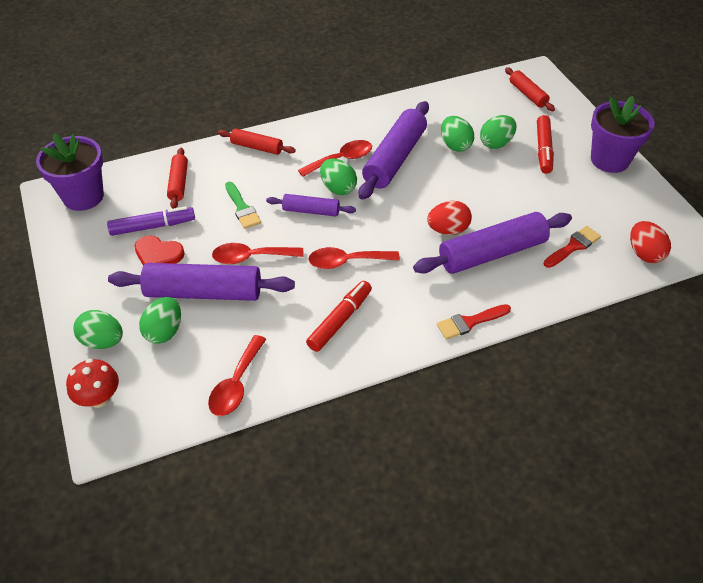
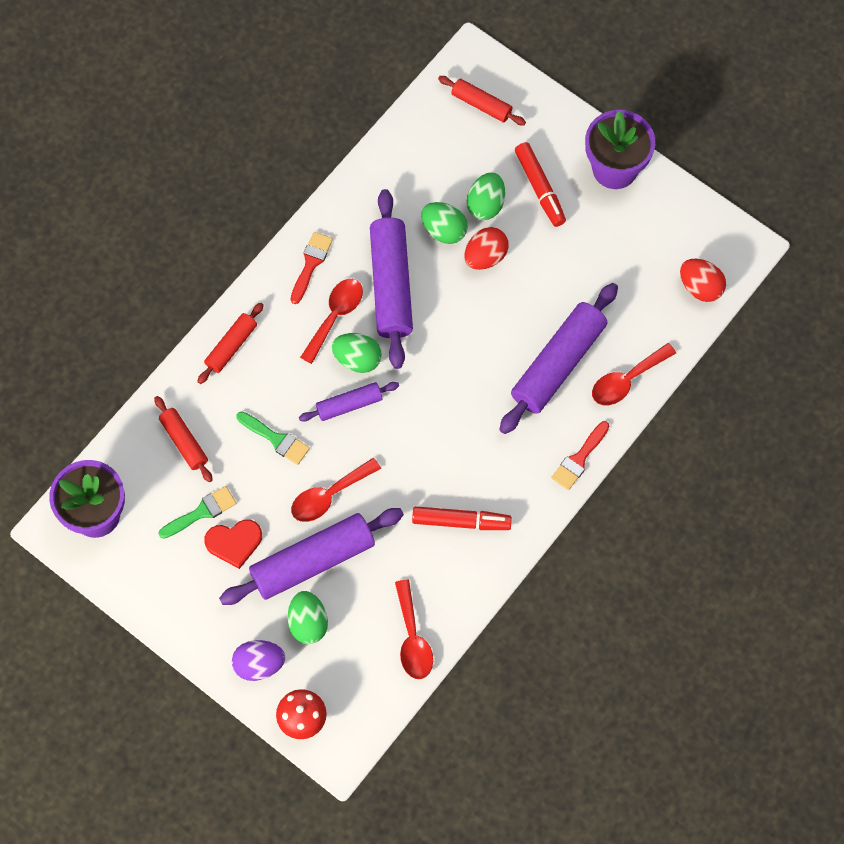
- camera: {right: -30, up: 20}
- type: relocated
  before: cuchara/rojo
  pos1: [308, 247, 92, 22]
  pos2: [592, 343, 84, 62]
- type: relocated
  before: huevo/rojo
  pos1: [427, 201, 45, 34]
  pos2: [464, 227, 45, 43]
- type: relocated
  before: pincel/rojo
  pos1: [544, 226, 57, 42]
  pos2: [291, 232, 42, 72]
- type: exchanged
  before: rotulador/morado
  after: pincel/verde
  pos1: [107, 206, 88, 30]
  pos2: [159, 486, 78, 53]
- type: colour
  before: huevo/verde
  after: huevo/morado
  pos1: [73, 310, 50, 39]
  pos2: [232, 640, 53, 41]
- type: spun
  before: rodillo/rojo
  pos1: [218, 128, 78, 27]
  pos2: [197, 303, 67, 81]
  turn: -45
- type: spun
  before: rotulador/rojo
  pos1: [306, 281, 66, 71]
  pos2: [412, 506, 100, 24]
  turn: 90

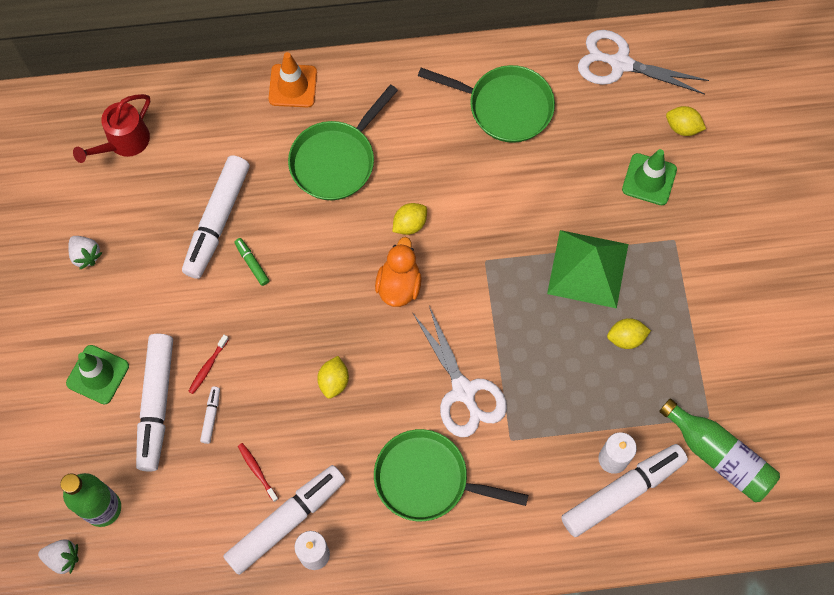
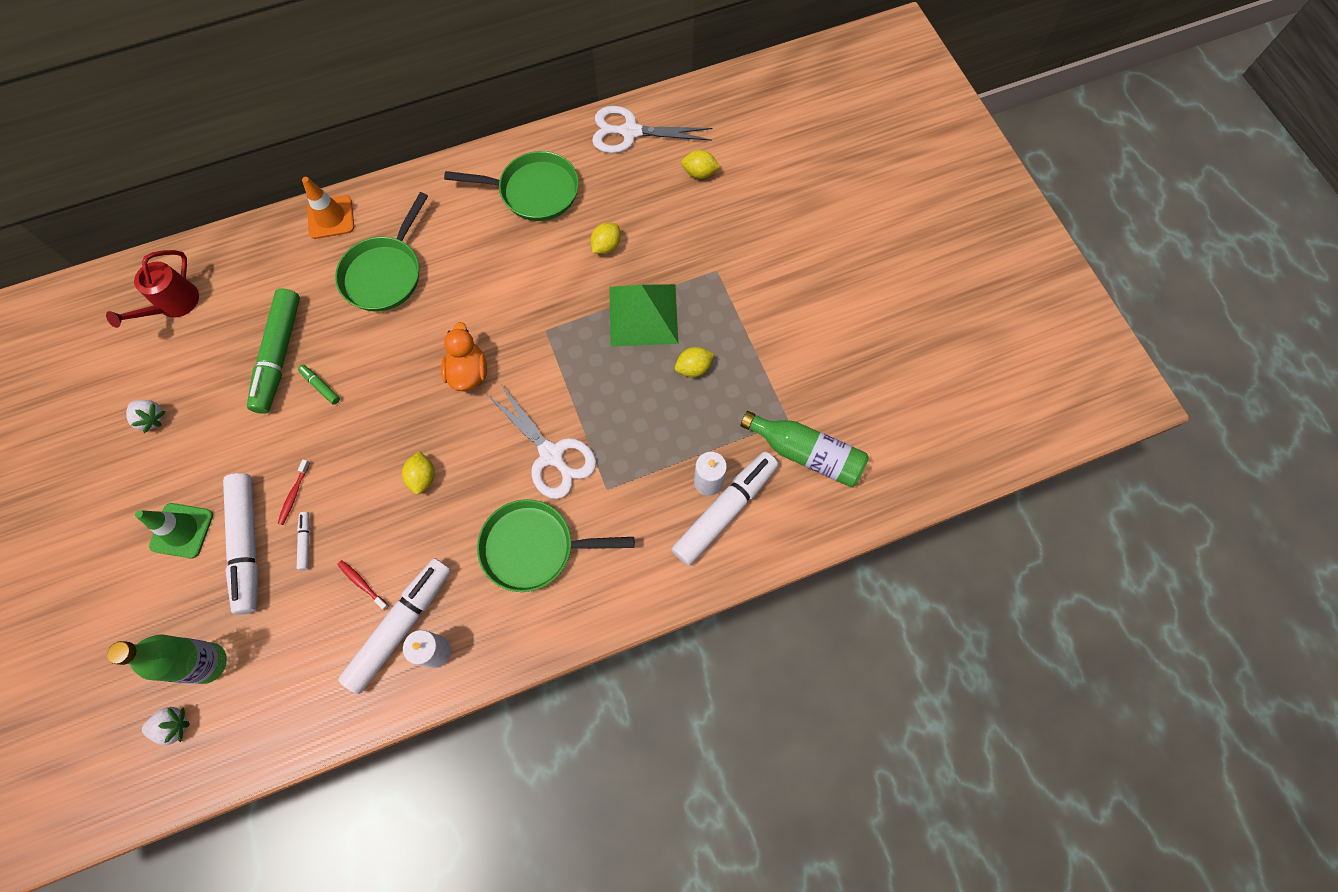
- camera: {right: -15, up: 0}
- type: missing
  before: cono de tráfico/verde
  pos1: [622, 149, 55, 56]
- type: relocated
  before: limón/amarillo
  pos1: [392, 203, 35, 32]
  pos2: [591, 223, 30, 31]
- type: colour
  before: rotulador/blanco
  after: rotulador/verde
  pos1: [182, 155, 68, 124]
  pos2: [247, 288, 53, 126]

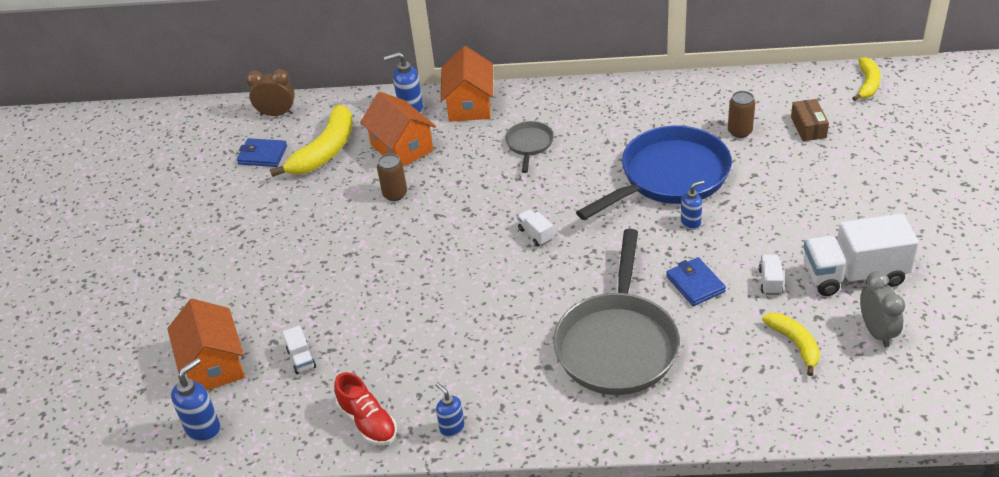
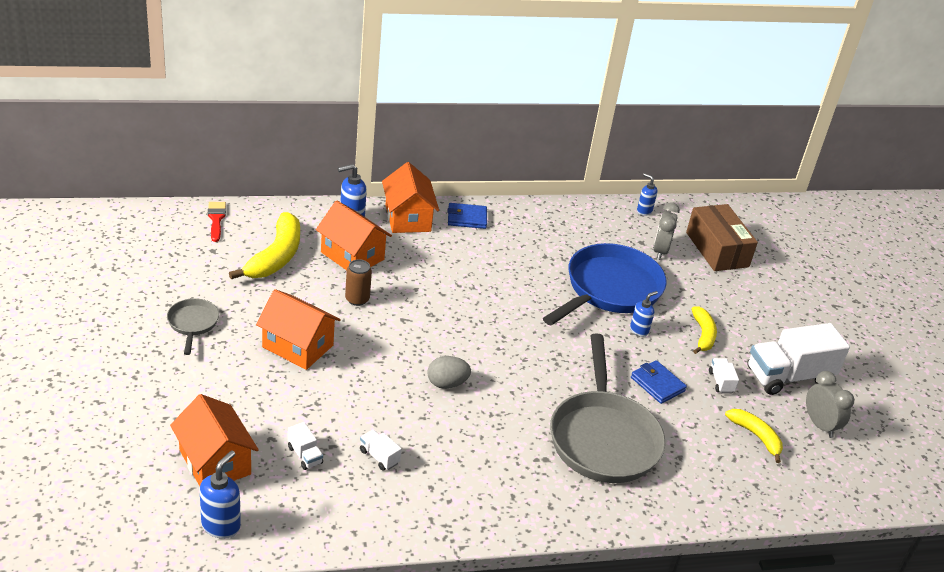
- camera: {right: -20, up: -5}
- type: missing
  before: zapato/rojo
  pos1: [334, 372, 63, 74]
- type: appeared
  after: casa/naranja
  pos2: [256, 289, 85, 81]
- type: appeared
  after: huevo/gris
  pos2: [427, 356, 44, 33]
- type: relocated
  before: cartera/azul
  pos1: [237, 138, 50, 29]
  pos2: [448, 203, 39, 26]
- type: relocated
  before: dispensador de jabón/azul
  pos1: [436, 382, 29, 55]
  pos2: [637, 173, 21, 43]
- type: relocated
  before: sartén/gris
  pos1: [505, 121, 49, 52]
  pos2: [167, 298, 52, 57]
- type: relocated
  before: camión/blanco
  pos1: [517, 209, 37, 37]
  pos2: [360, 430, 42, 41]
- type: relocated
  before: plátano/amarillo
  pos1: [852, 57, 29, 44]
  pos2: [691, 307, 26, 47]
- type: exchanged
  before: despertador/marrón
  after: pincel/rojo
  pos1: [246, 69, 49, 47]
  pos2: [208, 202, 18, 40]
- type: exchanged
  before: lata/marrón
  after: despertador/gris
  pos1: [728, 91, 27, 47]
  pos2: [653, 202, 27, 58]
- type: size
  before: caja/marrón
  pos1: [791, 99, 38, 42]
  pos2: [686, 204, 72, 67]
  scale: 1.83

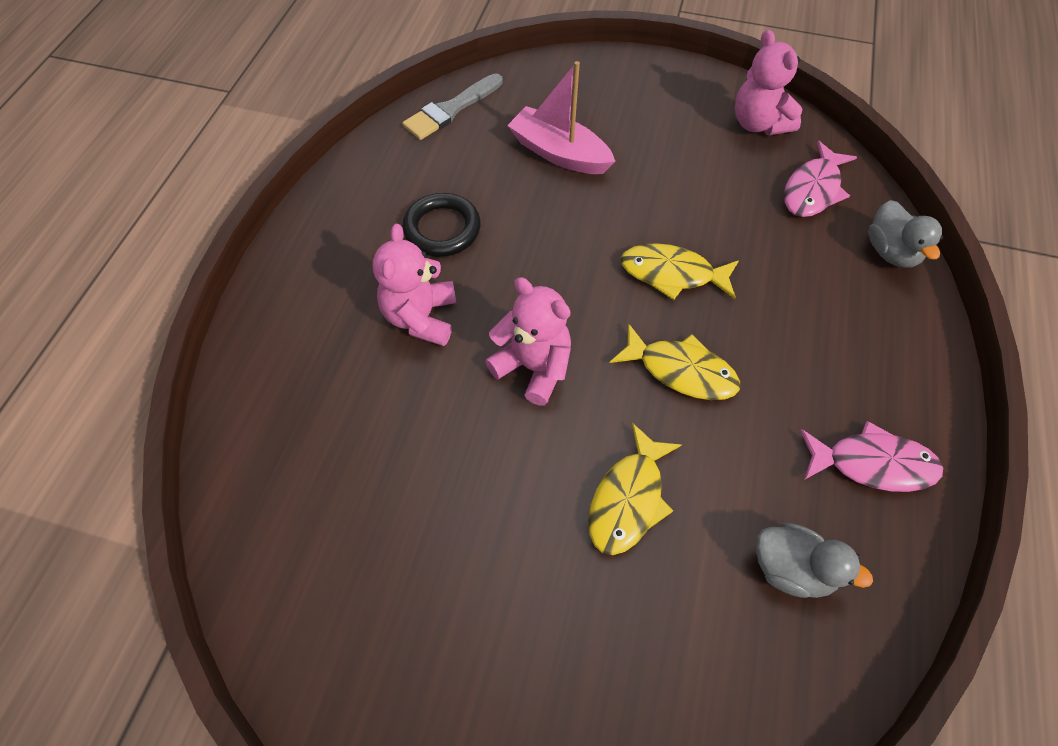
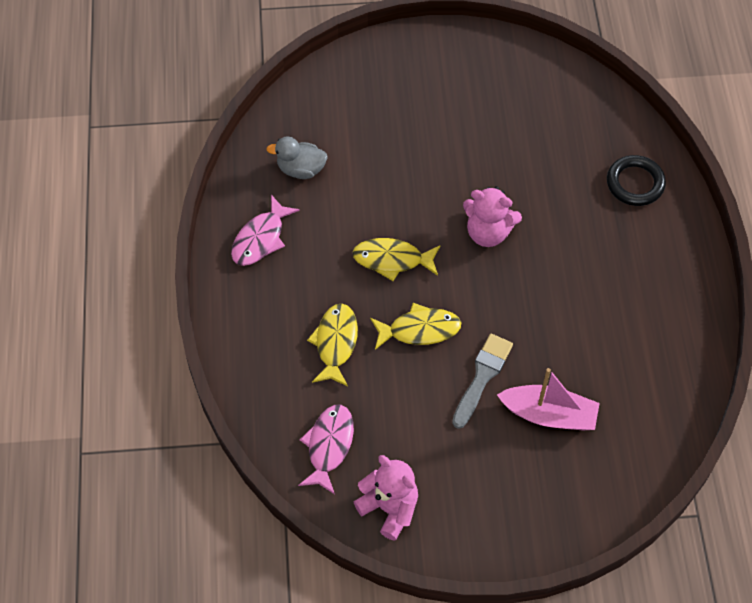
- camera: {right: 160, up: 0}
- type: missing
  before: osito/rosa
  pos1: [373, 224, 83, 122]
- type: missing
  before: pato/gris
  pos1: [868, 200, 75, 68]
- type: relocated
  before: pincel/gris
  pos1: [402, 73, 101, 67]
  pos2: [452, 334, 61, 95]
- type: relocated
  before: anillo/negro
  pos1: [402, 193, 79, 64]
  pos2: [607, 155, 59, 51]
- type: relocated
  before: pez/amarillo
  pos1: [588, 423, 93, 132]
  pos2: [307, 303, 51, 83]
- type: spun
  before: pez/rosa
  pos1: [800, 421, 143, 71]
  pos2: [231, 195, 69, 71]
  turn: -45

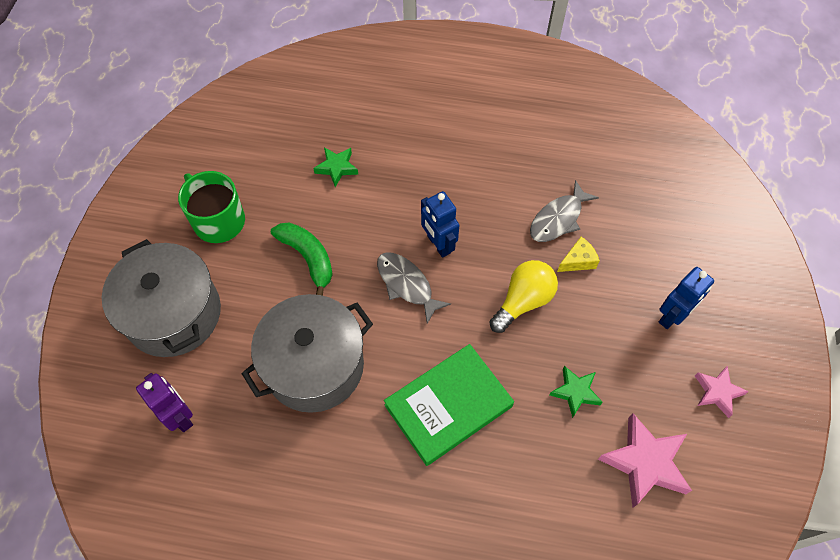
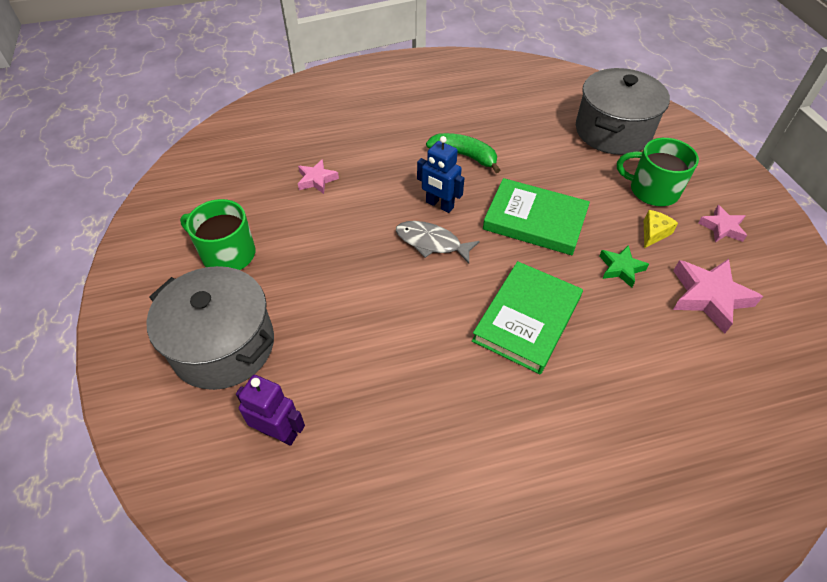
- camera: {right: -25, up: -10}
- type: missing
  before: pez/gris
  pos1: [530, 180, 69, 62]
- type: relocated
  before: olla/gris
  pos1: [242, 294, 131, 119]
  pos2: [576, 68, 94, 87]
- type: relocated
  before: plátano/verde
  pos1: [271, 223, 62, 73]
  pos2: [426, 133, 74, 40]
- type: relocated
  before: queso/amarillo
  pos1: [557, 237, 43, 35]
  pos2: [644, 210, 34, 38]
- type: exchanged
  before: bombilla/amarillo
  after: libro/verde
  pos1: [489, 260, 69, 73]
  pos2: [483, 178, 107, 77]
- type: exchanged
  before: robot/azul
  after: taza/verde
  pos1: [659, 267, 55, 62]
  pos2: [617, 138, 82, 68]
- type: colour
  before: estrella/verde
  after: estrella/rosa
  pos1: [313, 147, 45, 40]
  pos2: [298, 159, 41, 35]

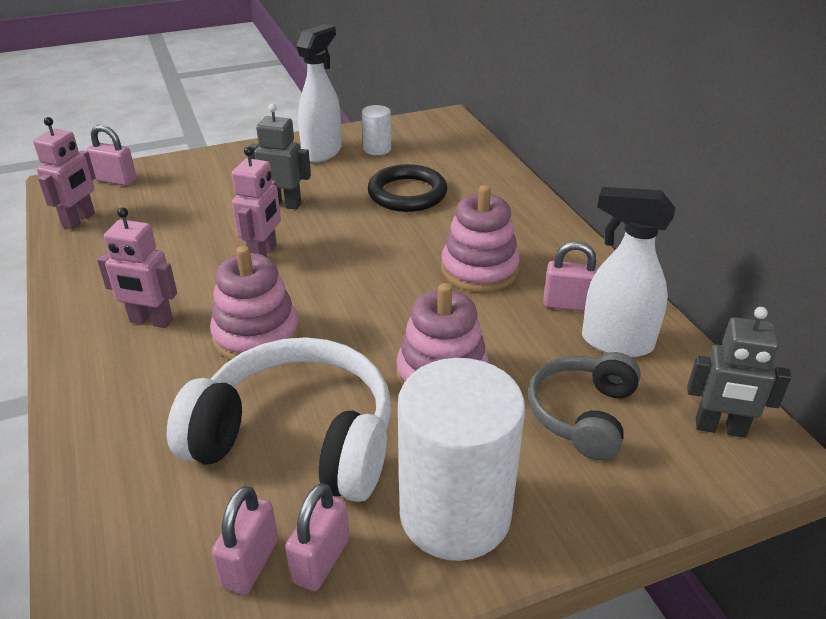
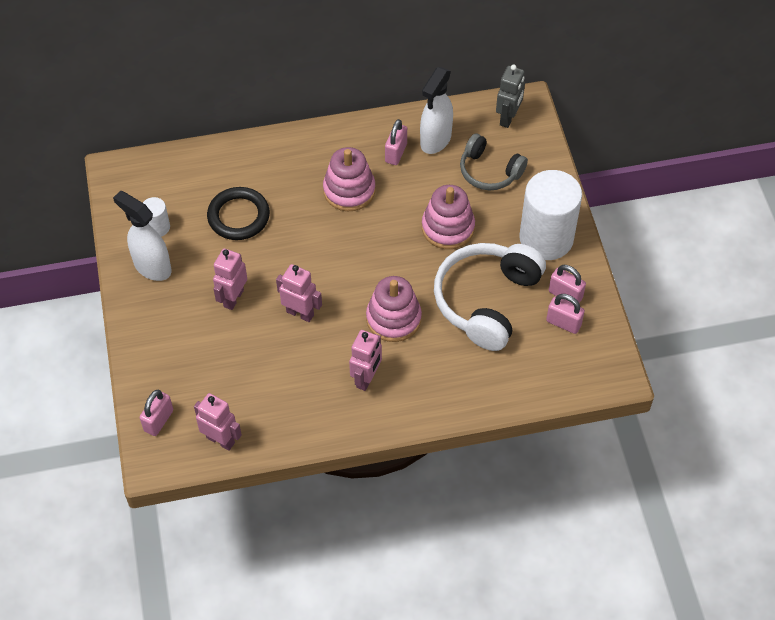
- camera: {right: -80, up: 20}
- type: colour
  before: robot/gris
  after: robot/rosa
  pos1: [249, 103, 62, 107]
  pos2: [213, 248, 34, 62]

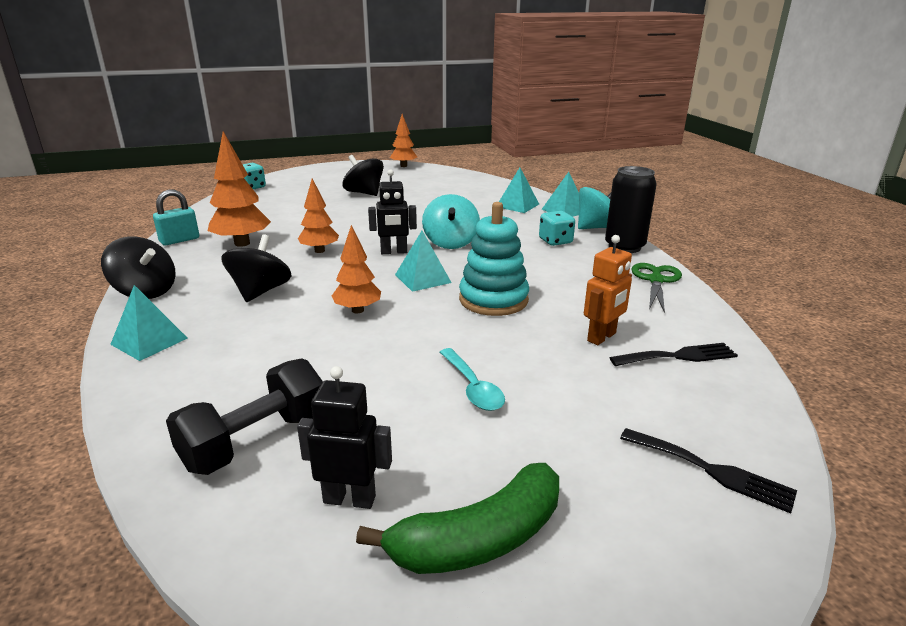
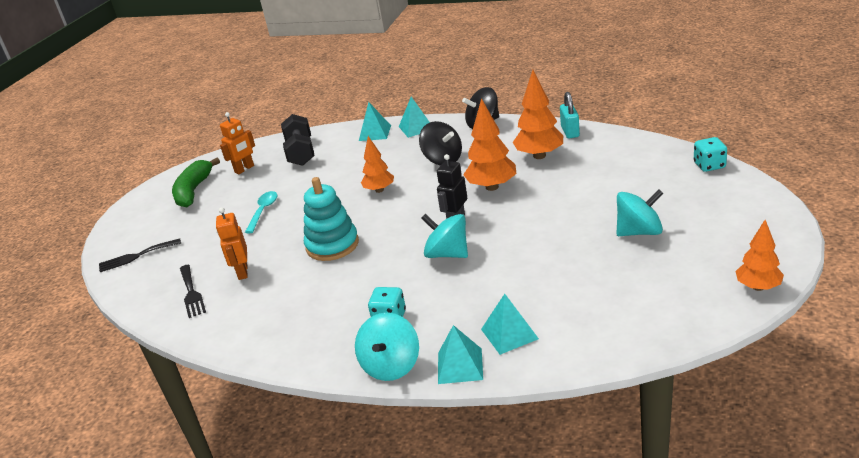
- camera: {right: 130, up: 5}
- type: missing
  before: lata/negro
  pos1: [605, 166, 52, 87]
- type: missing
  before: tijeras/verde
  pos1: [631, 263, 51, 50]
- type: relocated
  before: pirámide/turquesa
  pos1: [395, 231, 57, 61]
  pos2: [359, 102, 32, 39]
- type: colour
  before: robot/negro
  after: robot/naranja
  pos1: [297, 366, 95, 143]
  pos2: [220, 112, 35, 62]
- type: colour
  before: peonza/negro
  after: peonza/turquesa
  pos1: [343, 155, 41, 41]
  pos2: [616, 189, 48, 47]
- type: spun
  before: cuchara/turquesa
  pos1: [440, 348, 65, 63]
  pos2: [245, 191, 32, 42]
  turn: 90
- type: spun
  before: tenedor/negro
  pos1: [610, 343, 128, 23]
  pos2: [180, 265, 26, 53]
  turn: -45
- type: size
  before: árbol/naranja
  pos1: [298, 179, 41, 74]
  pos2: [463, 98, 53, 93]
  scale: 1.52

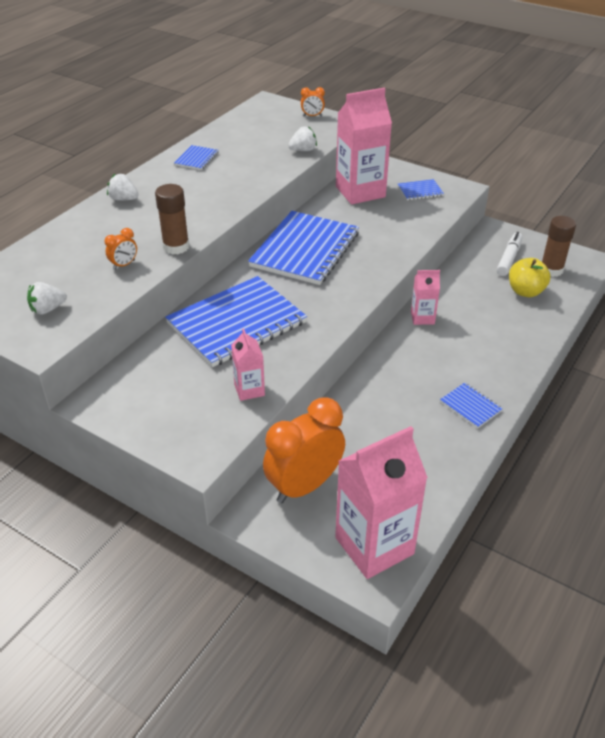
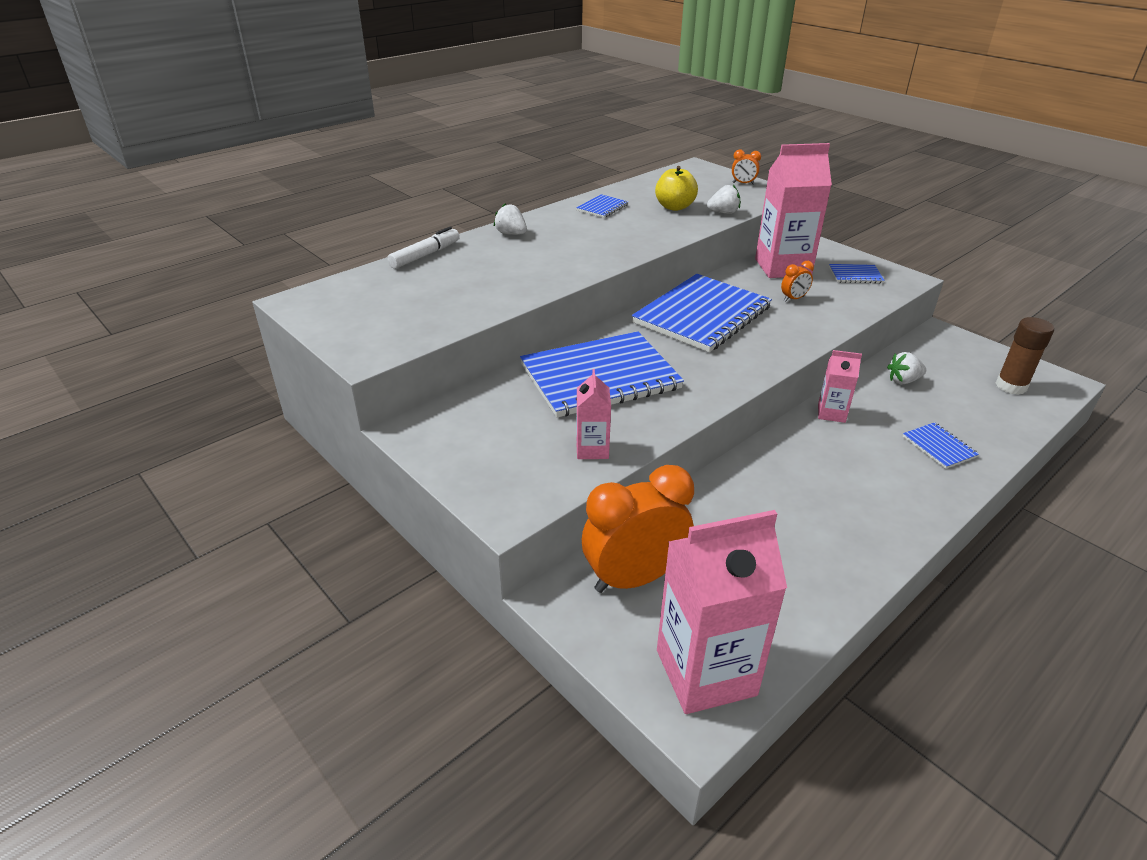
- camera: {right: 15, up: -5}
- type: missing
  before: barra de pegamento/marrón
  pos1: [155, 184, 34, 70]
- type: relocated
  before: fresa/blanco
  pos1: [27, 282, 40, 33]
  pos2: [887, 352, 39, 32]
- type: relocated
  before: despertador/naranja
  pos1: [105, 228, 32, 42]
  pos2: [781, 261, 33, 41]
- type: relocated
  before: cuaderno/azul
  pos1: [440, 383, 63, 45]
  pos2: [903, 422, 76, 47]
- type: relocated
  before: rotulador/blanco
  pos1: [496, 232, 27, 44]
  pos2: [387, 227, 73, 42]
- type: relocated
  before: manzana/amarillo
  pos1: [509, 258, 42, 39]
  pos2: [655, 166, 43, 45]

